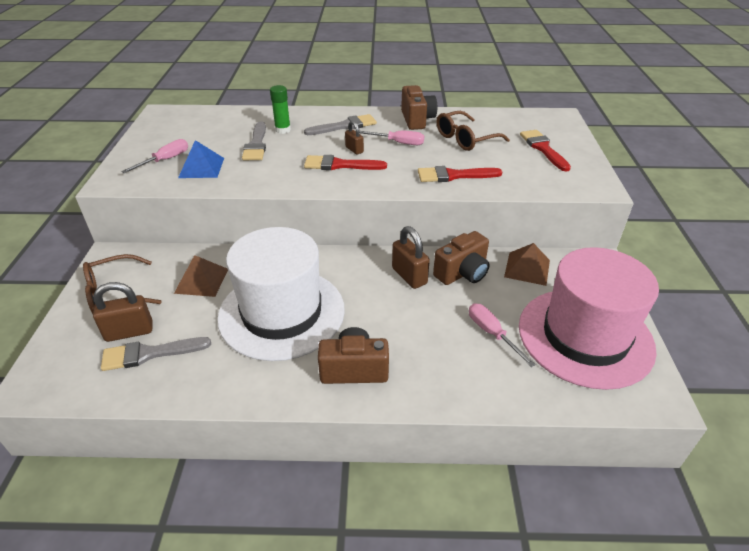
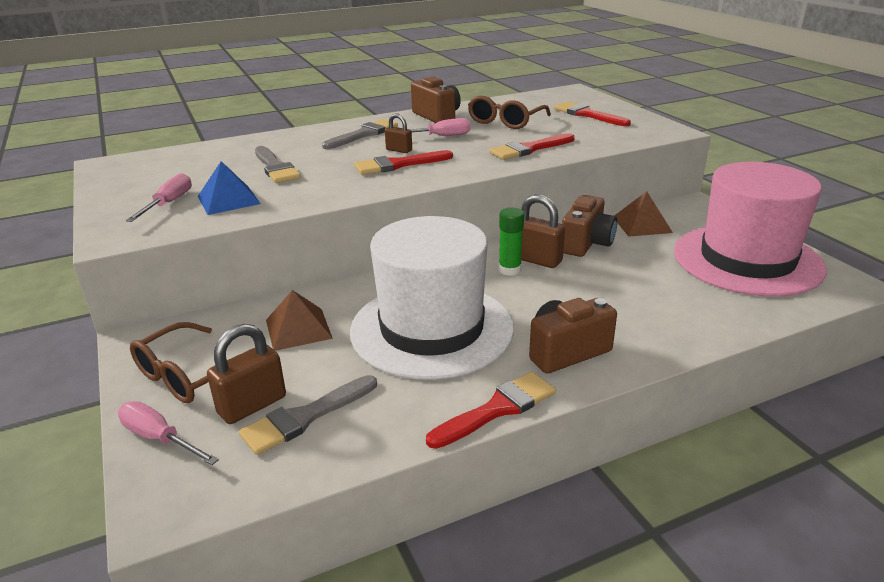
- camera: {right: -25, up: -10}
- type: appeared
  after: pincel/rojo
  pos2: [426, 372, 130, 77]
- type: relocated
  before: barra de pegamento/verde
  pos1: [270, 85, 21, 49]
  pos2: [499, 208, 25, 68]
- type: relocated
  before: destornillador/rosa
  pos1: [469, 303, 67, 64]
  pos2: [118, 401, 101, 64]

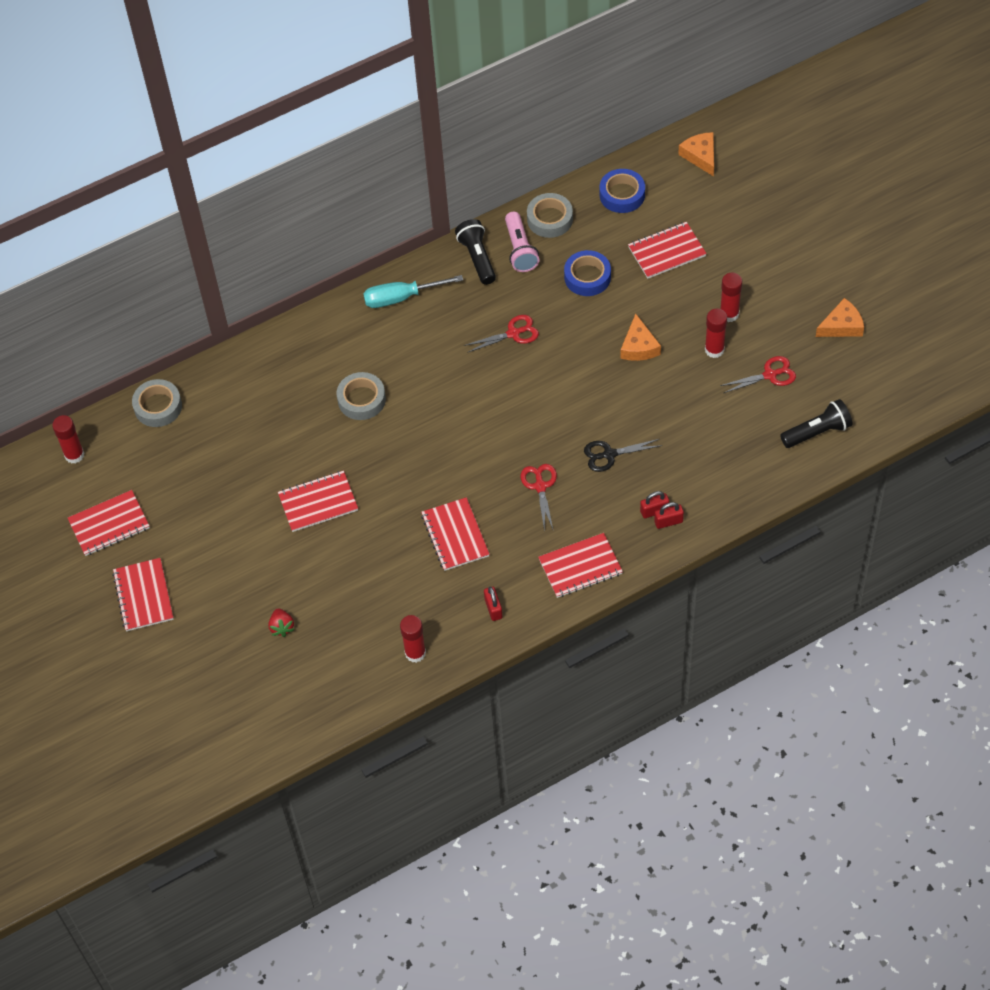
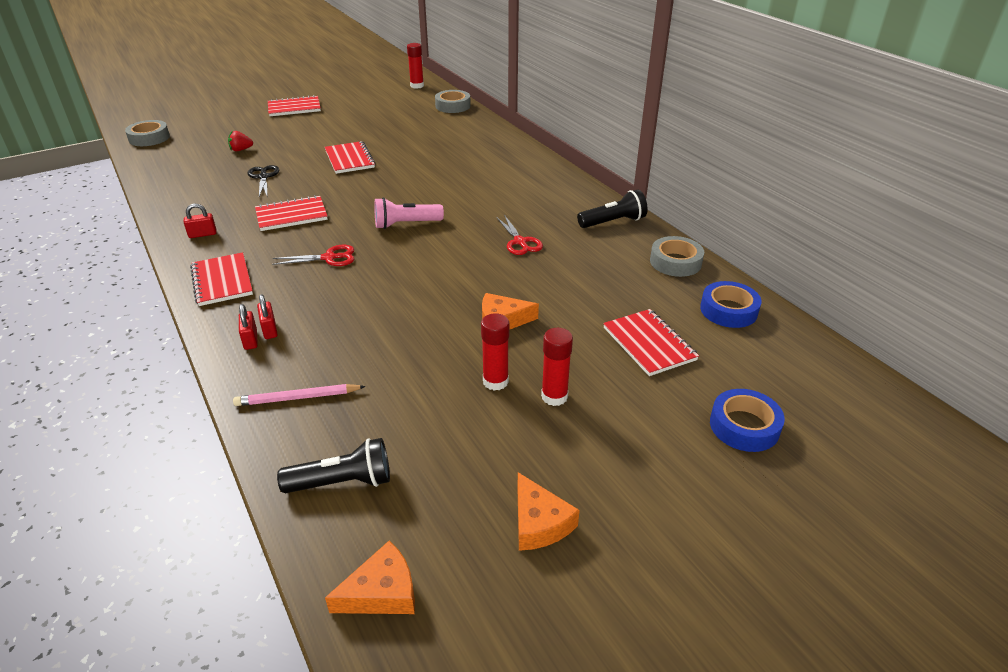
- camera: {right: 85, up: -20}
- type: missing
  before: cuaderno/rojo
  pos1: [68, 490, 82, 66]
- type: missing
  before: destornillador/turquesa
  pos1: [363, 275, 100, 33]
- type: missing
  before: barra de pegamento/rojo
  pos1: [400, 615, 26, 48]
- type: missing
  before: tijeras/rojo
  pos1: [720, 356, 76, 37]
- type: appeared
  after: lápiz/rosa
  pos2: [233, 384, 133, 22]
- type: relocated
  before: cinta adhesiva/gris
  pos1: [337, 372, 49, 48]
  pos2: [125, 120, 45, 26]
- type: relocated
  before: lámpara de mano/rosa
  pos1: [505, 211, 35, 61]
  pos2: [374, 197, 70, 32]
- type: relocated
  before: cinta adhesiva/azul
  pos1: [564, 250, 47, 46]
  pos2: [710, 389, 75, 63]
- type: relocated
  before: tijeras/negro
  pos1: [584, 439, 78, 33]
  pos2: [247, 165, 32, 31]
- type: relocated
  before: queso/naranja
  pos1: [678, 132, 36, 44]
  pos2: [325, 541, 90, 73]
- type: spun
  before: lámpara de mano/negro
  pos1: [780, 399, 73, 49]
  pos2: [277, 438, 113, 55]
  turn: -75

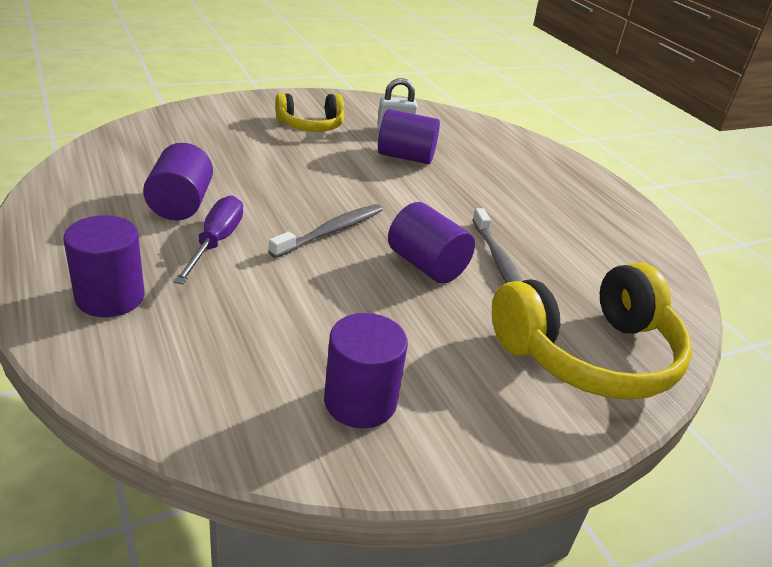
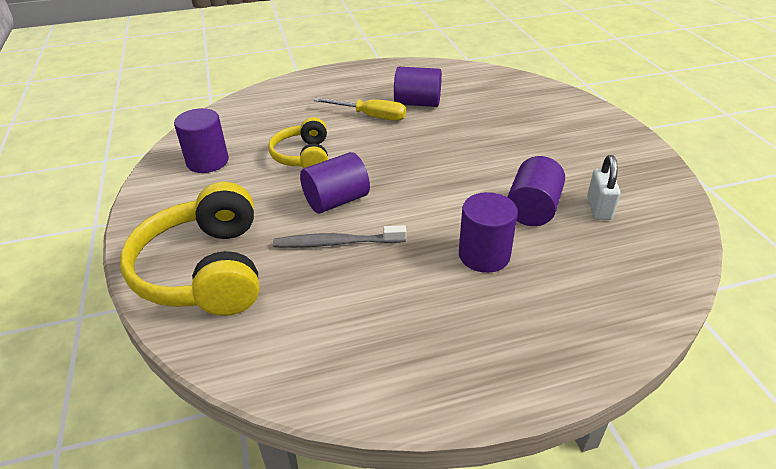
- camera: {right: 105, up: 5}
- type: missing
  before: cepillo de dientes/gris
  pos1: [269, 204, 114, 54]
- type: relocated
  before: cilindro/morado
  pos1: [63, 215, 82, 102]
  pos2: [459, 192, 59, 81]
- type: relocated
  before: auriculares/amarillo
  pos1: [275, 93, 69, 39]
  pos2: [268, 117, 60, 51]
- type: colour
  before: destornillador/morado
  after: destornillador/amarillo
  pos1: [174, 195, 69, 89]
  pos2: [314, 98, 92, 23]

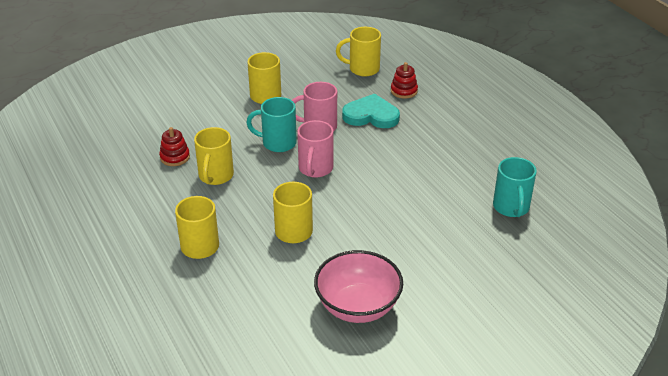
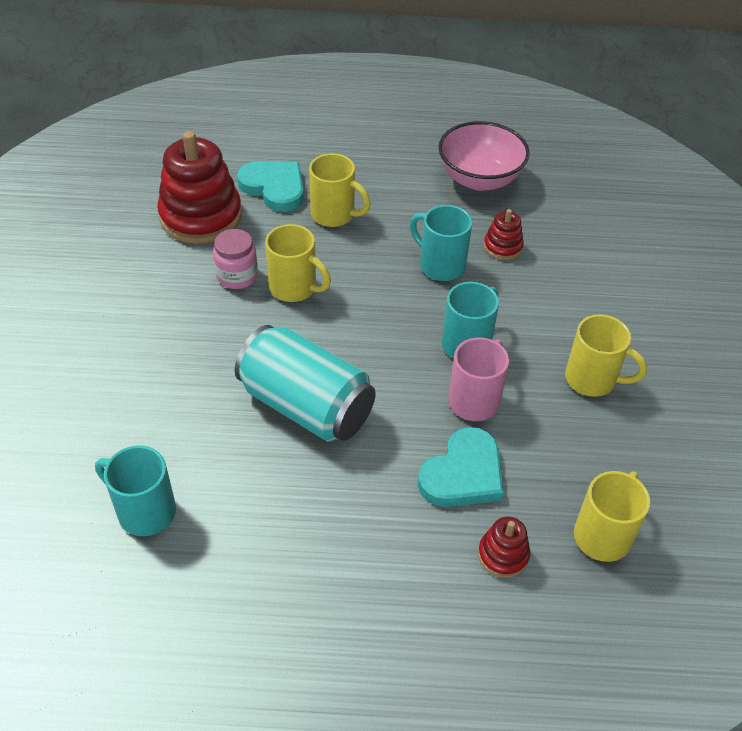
- camera: {right: 120, up: 10}
- type: missing
  before: taza/rosa
  pos1: [297, 120, 37, 58]
- type: appeared
  after: juguete apilable/rojo
  pos2: [157, 131, 85, 113]
- type: appeared
  after: tarro/rosa
  pos2: [213, 229, 45, 60]
- type: appeared
  after: lata/turquesa
  pos2: [235, 325, 141, 117]
- type: appeared
  after: corazón/turquesa
  pos2: [237, 161, 67, 51]
- type: relocated
  before: cuenco/rosa
  pos1: [314, 250, 89, 73]
  pos2: [438, 121, 92, 70]
- type: colour
  before: taza/amarillo
  after: taza/turquesa
  pos1: [194, 127, 40, 58]
  pos2: [410, 205, 62, 76]

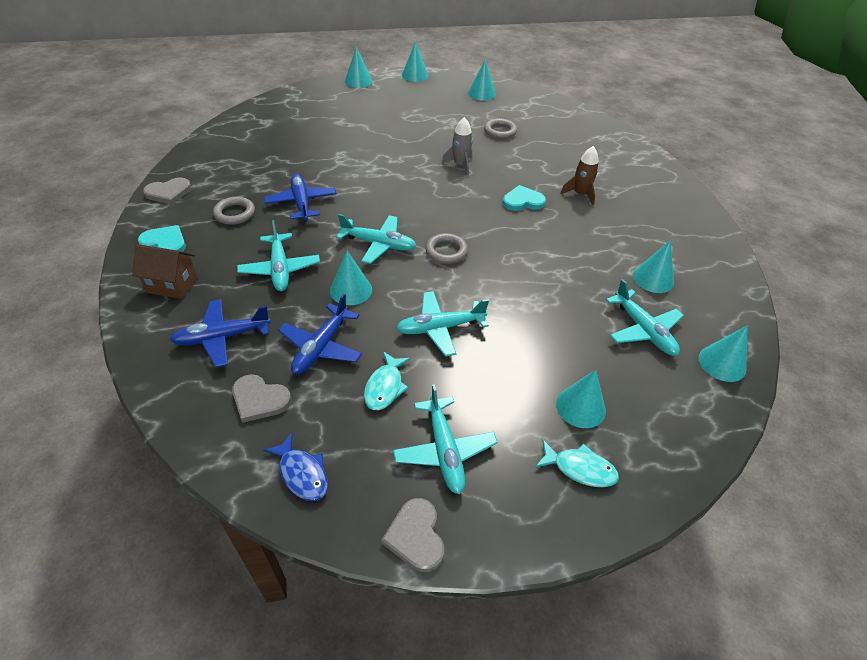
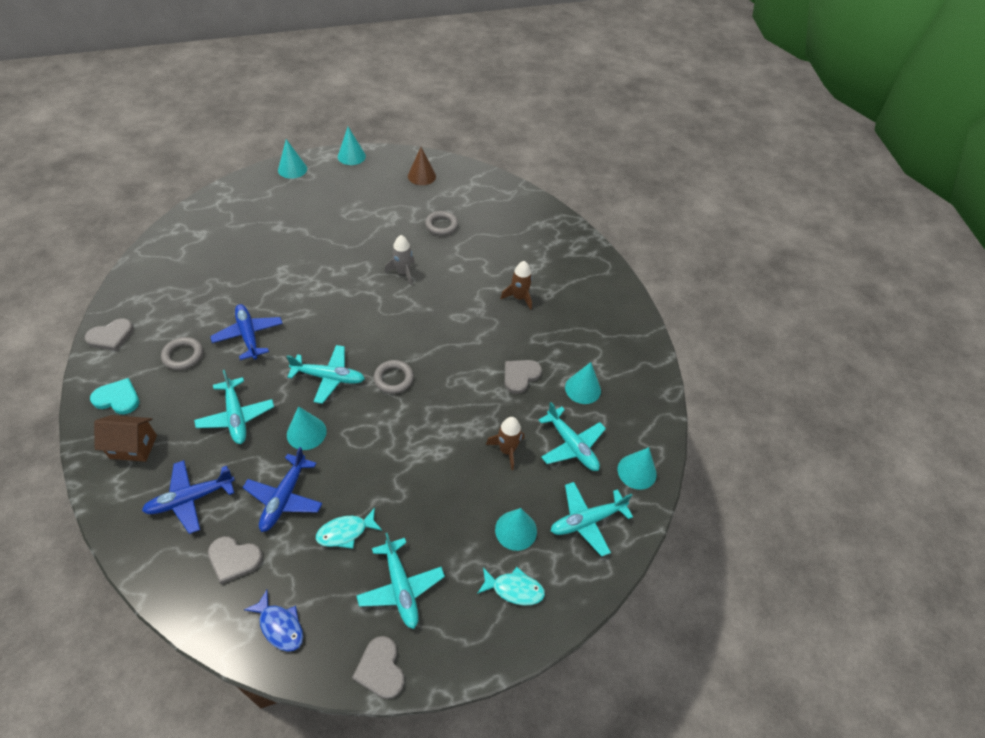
- camera: {right: -10, up: 5}
- type: missing
  before: corazón/turquesa
  pos1: [503, 185, 43, 26]
- type: appeared
  after: cohete/marrón
  pos2: [486, 417, 38, 53]
- type: appeared
  after: corazón/gris
  pos2: [505, 360, 37, 34]
- type: relocated
  before: avión/turquesa
  pos1: [396, 291, 93, 66]
  pos2: [551, 482, 82, 75]
- type: colour
  before: cono/turquesa
  after: cono/marrón
  pos1: [468, 59, 28, 42]
  pos2: [408, 147, 28, 38]
- type: spun
  before: pez/turquesa
  pos1: [364, 351, 46, 59]
  pos2: [316, 508, 66, 41]
  turn: 60

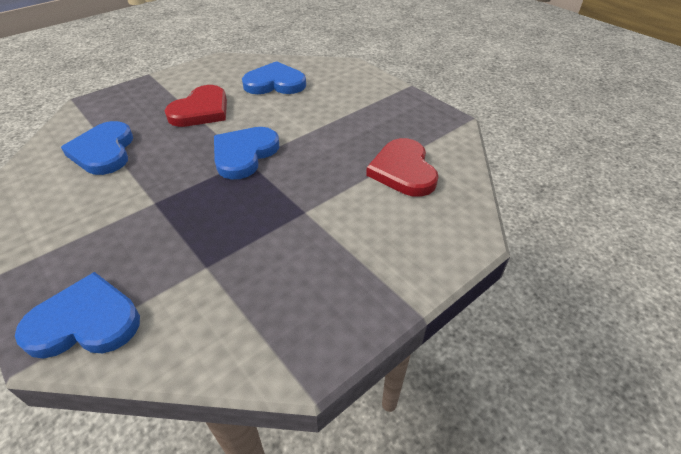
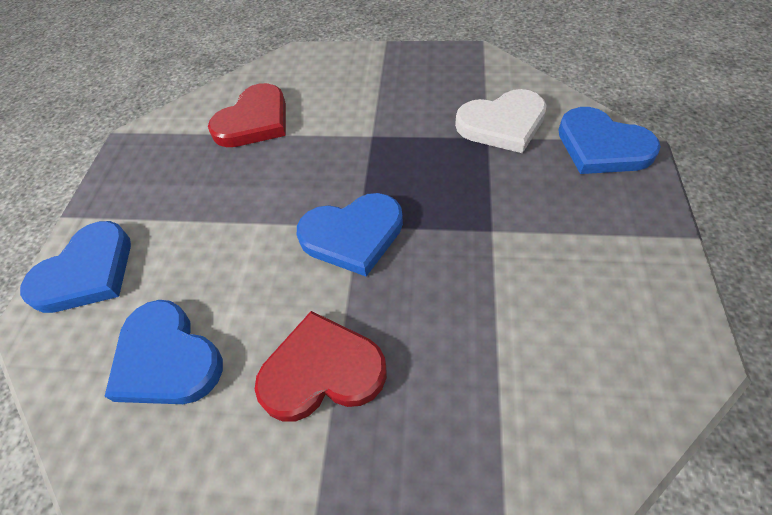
- camera: {right: -130, up: 10}
- type: appeared
  after: corazón/blanco
  pos2: [455, 89, 92, 64]
- type: relocated
  before: corazón/azul
  pos1: [61, 121, 72, 54]
  pos2: [20, 221, 111, 92]

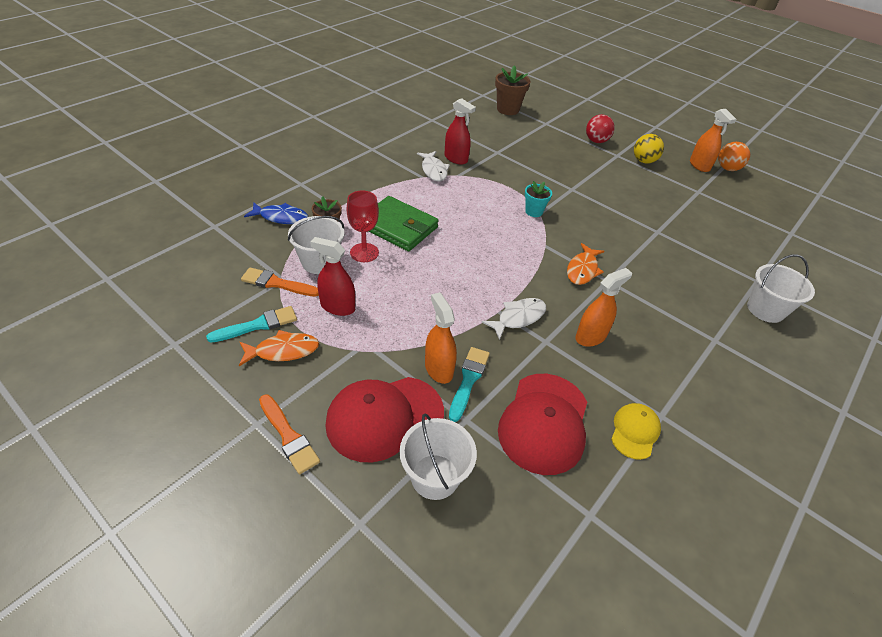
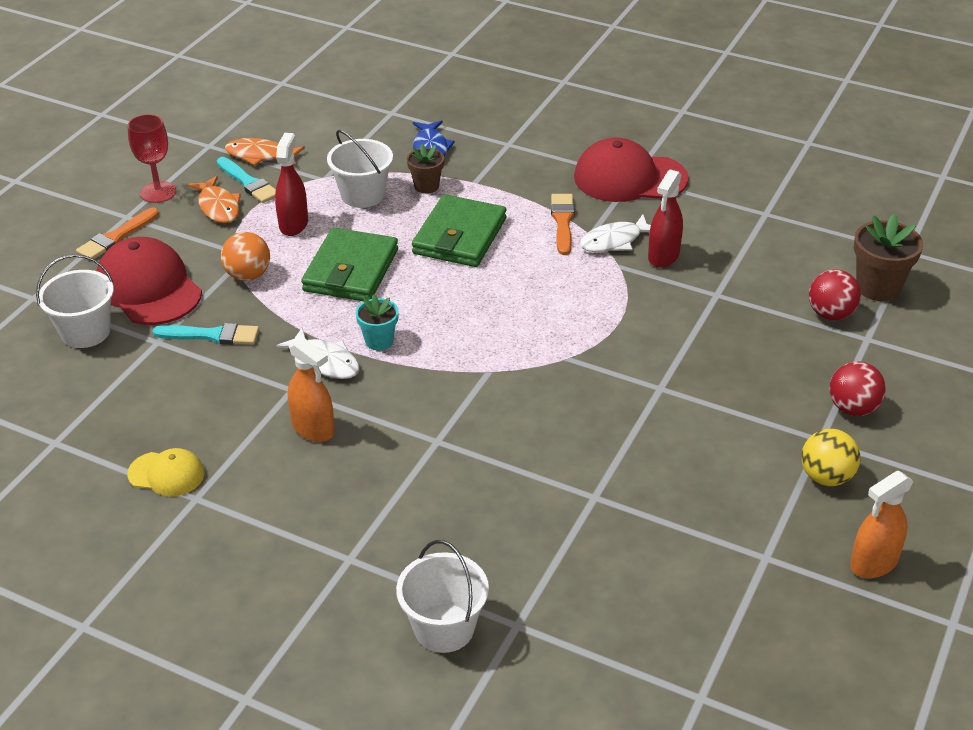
- camera: {right: 80, up: -5}
- type: missing
  before: pulverizador/naranja
  pos1: [425, 292, 32, 92]
- type: appeared
  after: cartera/verde
  pos2: [301, 228, 97, 73]
- type: appeared
  after: pelota/rojo
  pos2: [809, 270, 52, 50]
- type: relocated
  before: pincel/naranja
  pos1: [241, 267, 78, 30]
  pos2: [551, 194, 24, 61]
- type: relocated
  before: copa/rojo
  pos1: [347, 190, 32, 72]
  pos2: [128, 114, 49, 89]
- type: relocated
  before: gorra/rojo
  pos1: [498, 374, 89, 101]
  pos2: [574, 137, 115, 65]
- type: relocated
  before: maceta/turquesa
  pos1: [525, 181, 27, 36]
  pos2: [356, 294, 43, 56]
- type: relocated
  before: pez/naranja
  pos1: [567, 243, 37, 42]
  pos2: [225, 138, 80, 28]
- type: relocated
  before: pelota/naranja
  pos1: [718, 142, 32, 29]
  pos2: [221, 232, 49, 49]

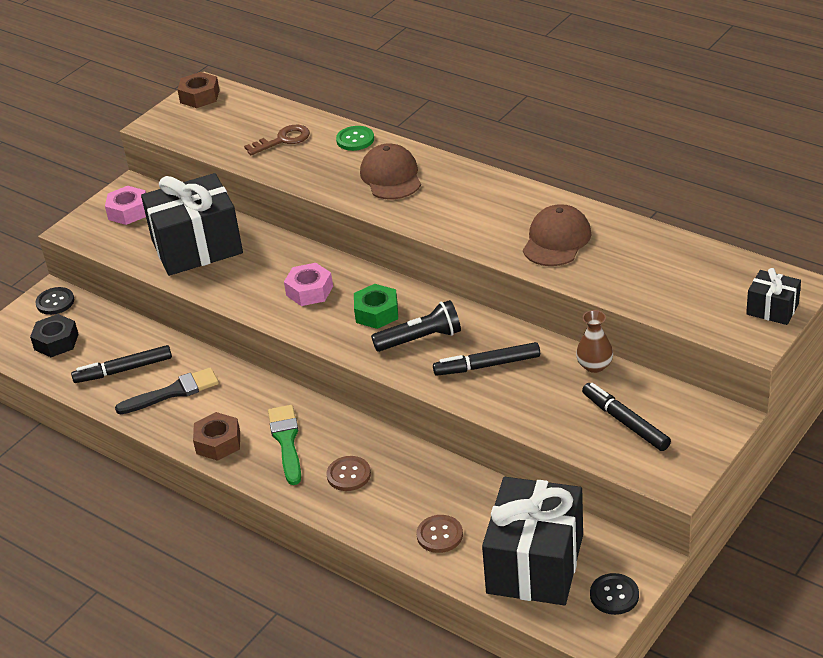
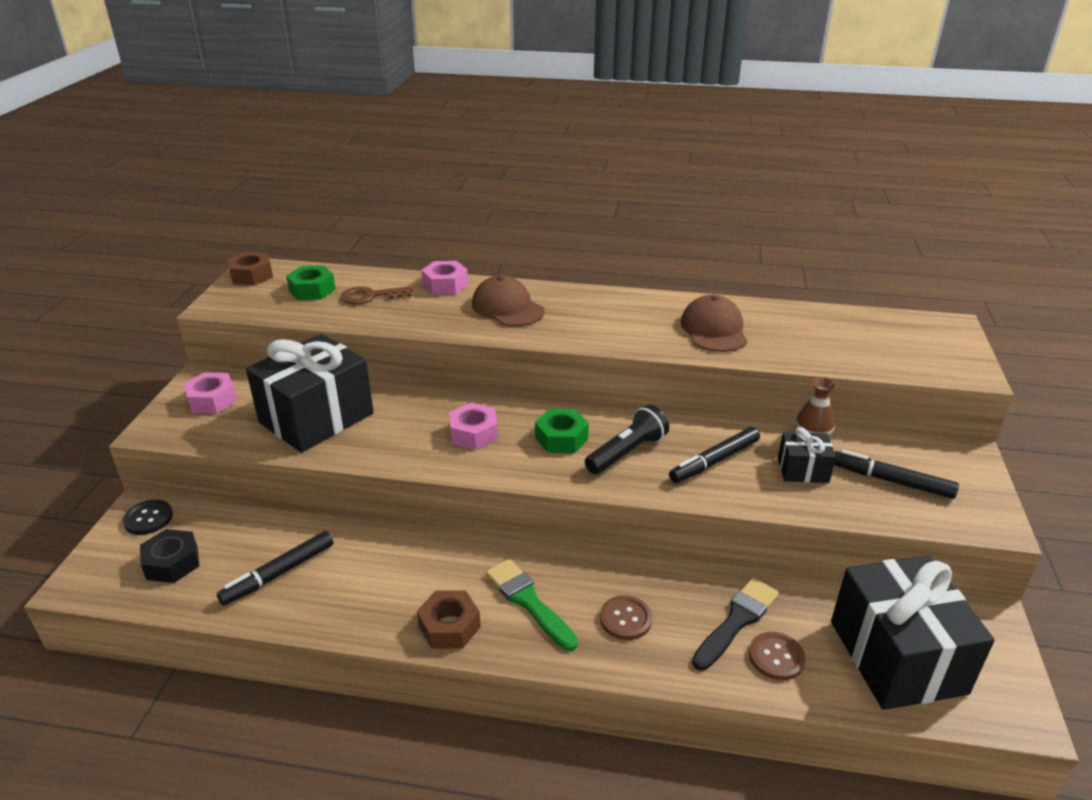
- camera: {right: -30, up: -5}
- type: missing
  before: botón/negro
  pos1: [590, 573, 49, 42]
- type: appeared
  after: tuerca/verde
  pos2: [286, 265, 50, 35]
- type: relocated
  before: pincel/negro
  pos1: [115, 367, 104, 47]
  pos2: [692, 578, 87, 92]
- type: relocated
  before: regalo/negro
  pos1: [746, 268, 55, 57]
  pos2: [778, 427, 58, 56]
- type: exchanged
  before: botón/verde
  after: tuerca/rosa
  pos1: [336, 126, 38, 25]
  pos2: [421, 261, 47, 34]
- type: spun
  before: llave/marrón
  pos1: [244, 125, 66, 30]
  pos2: [341, 286, 72, 19]
  turn: -135

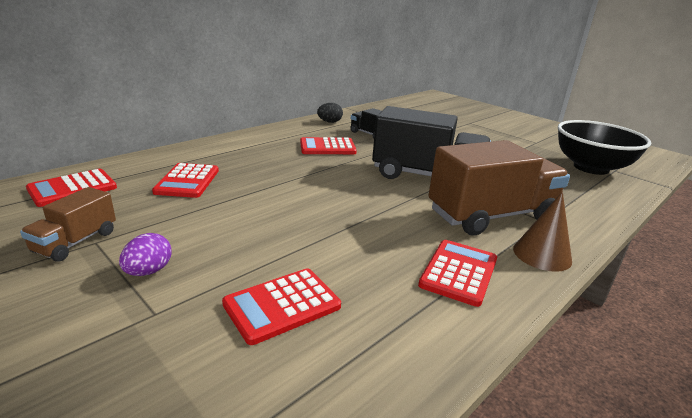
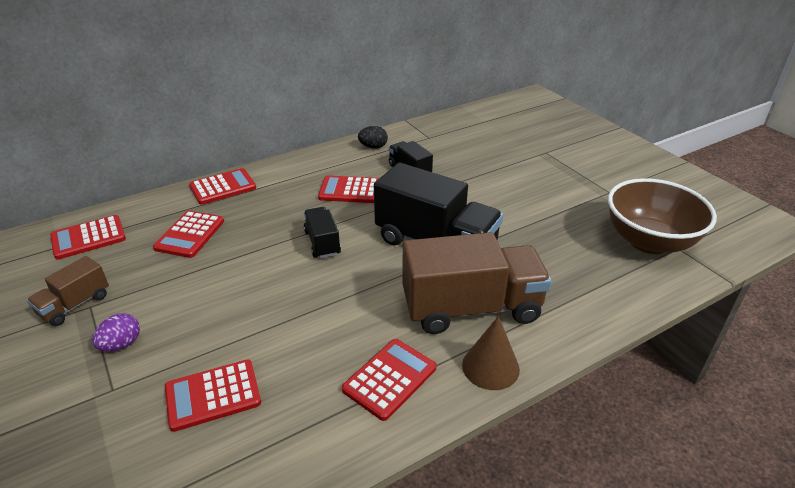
- camera: {right: 15, up: 10}
- type: appeared
  after: calculadora/rojo
  pos2: [189, 168, 67, 37]
- type: appeared
  after: camión/negro
  pos2: [304, 207, 37, 51]
- type: colour
  before: cuenco/negro
  after: cuenco/marrón
  pos1: [558, 120, 94, 55]
  pos2: [608, 178, 109, 76]

